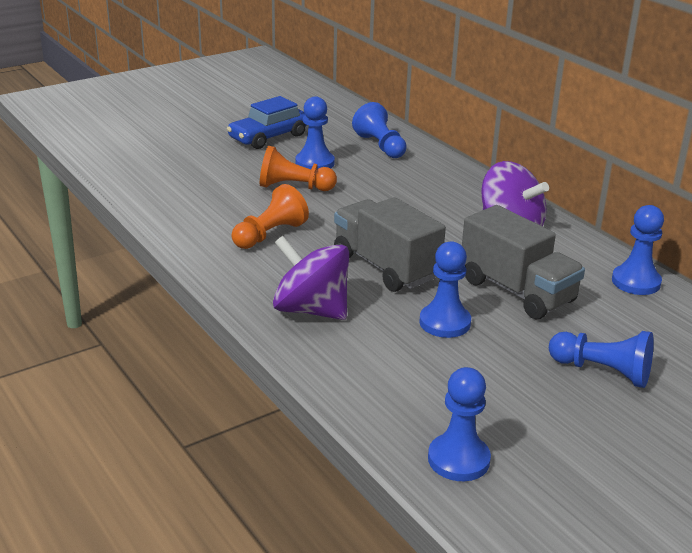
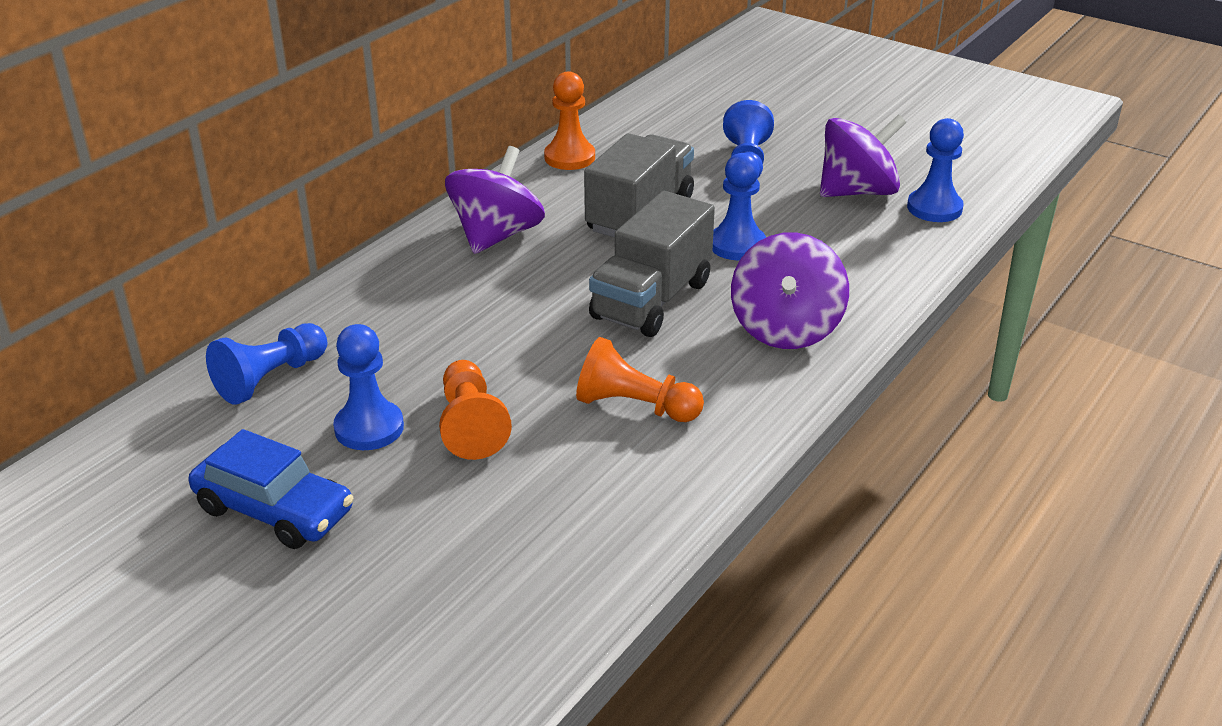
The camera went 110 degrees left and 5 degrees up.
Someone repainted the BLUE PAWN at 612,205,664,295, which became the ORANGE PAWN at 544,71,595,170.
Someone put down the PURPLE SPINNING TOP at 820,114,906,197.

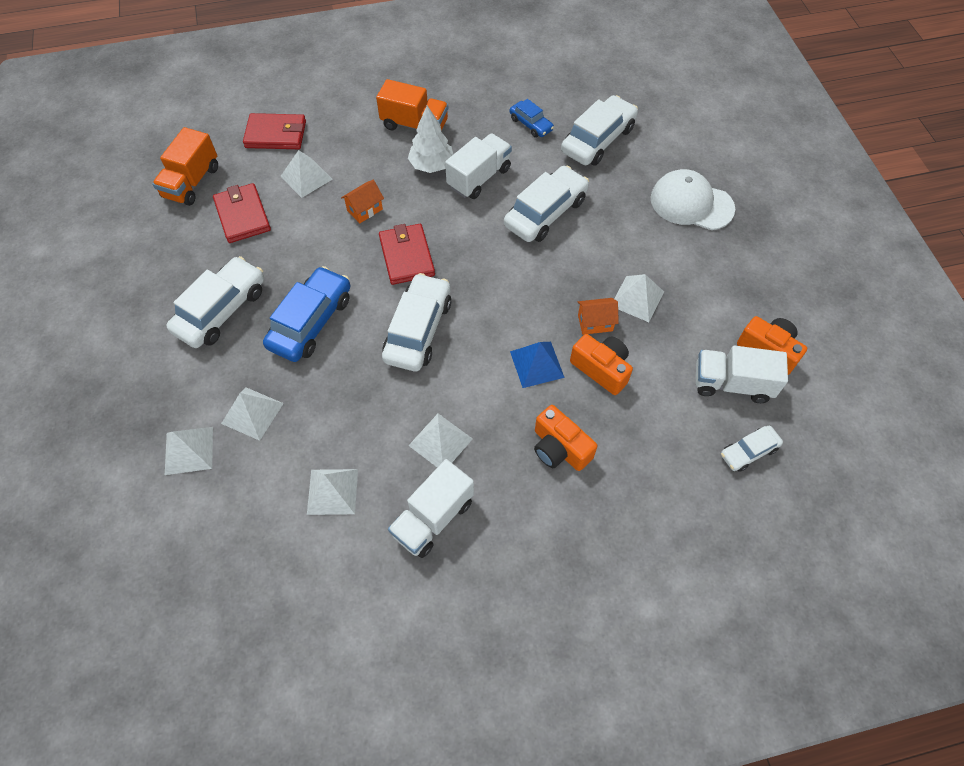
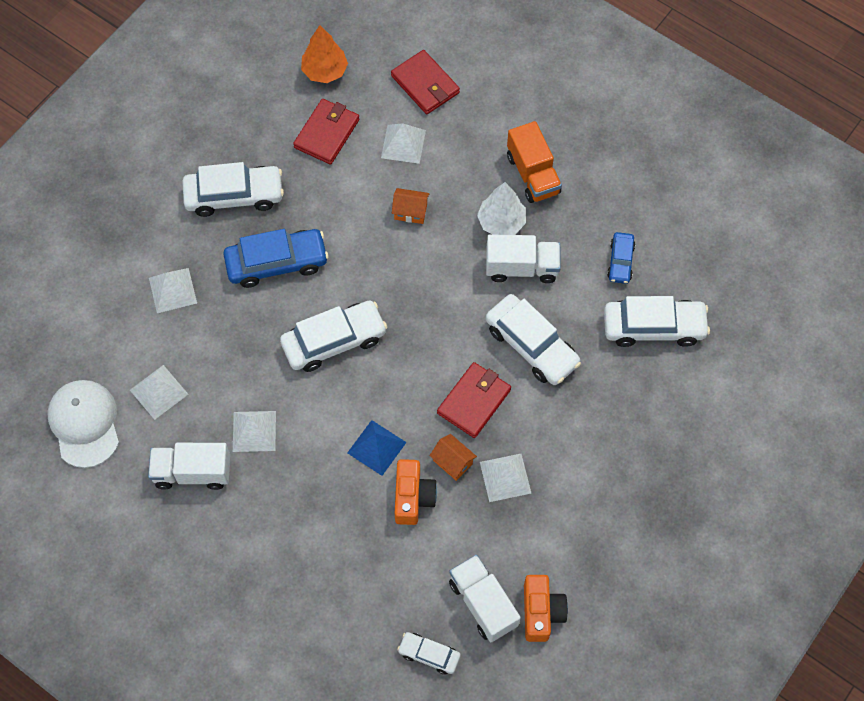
The camera went 50 degrees right and 5 degrees up.
Someone swapped the ORANGE TRUCK at 152,127,218,206 for the ORANGE TREE at 301,25,348,83.
Someone rotated the WHITE CAR at 504,166,589,242 by 45 degrees clockwise.
Someone carried the WHITE CAP from 651,169,735,230 to 47,380,119,468.
Someone carried the RED WALLET from 379,224,435,285 to 437,362,511,438.
Someone took away the ORANGE CAMERA at 534,405,597,471.
Someone took away the WHITE PYRAMID at 165,427,213,475.

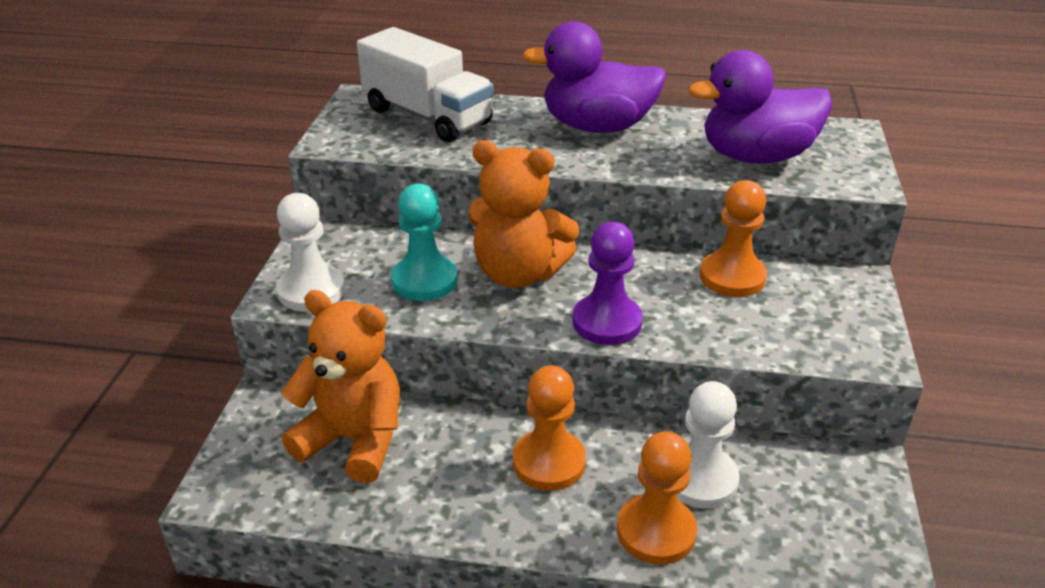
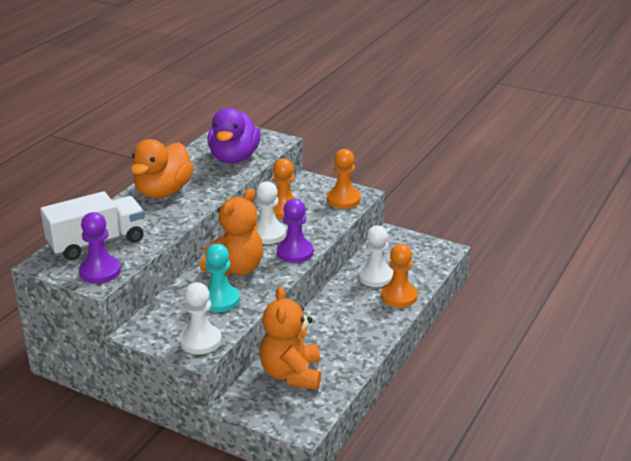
The camera went 70 degrees left and 5 degrees down.
Someone repainted the PURPLE DUCK at 522,21,667,133, which became the ORANGE DUCK at 131,139,194,198.
Someone rotated the ORANGE TEDDY BEAR at 281,290,400,483 by 45 degrees counterclockwise.
Someone carried the ORANGE PAWN from 513,365,586,491 to 327,149,361,209.
Someone put down the WHITE PAWN at 256,181,286,244.
Someone put down the PURPLE PAWN at 79,212,121,284.

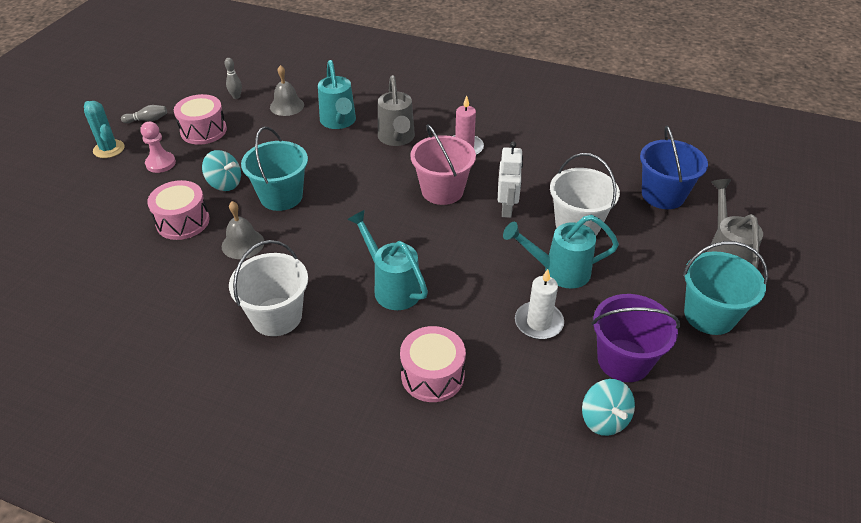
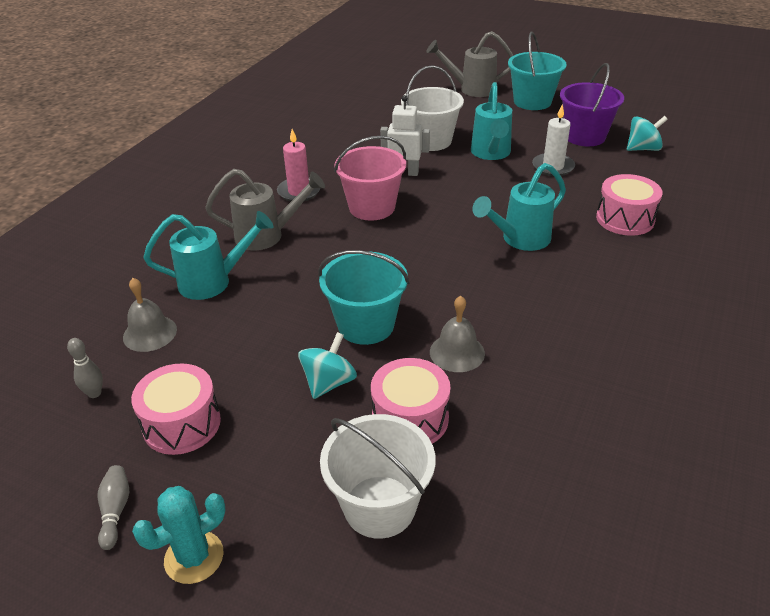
The camera went 85 degrees left and 5 degrees down.
Someone took away the PINK PAWN at 141,122,176,173.
Someone took away the BLUE BUCKET at 640,125,708,209.
Someone carried the WHITE BUCKET from 229,240,308,336 to 320,414,436,539.

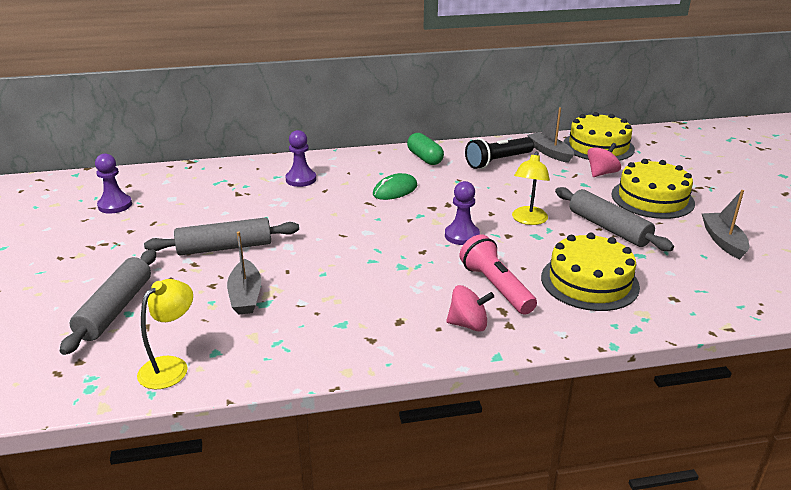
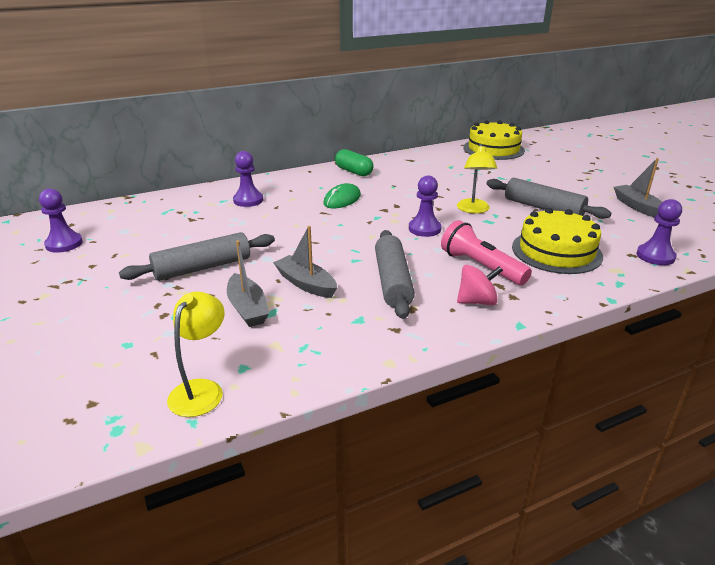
The camera went 15 degrees left and 0 degrees up.
Someone carried the GREY BOAT from 527,107,574,163 to 273,226,337,298.
Someone took away the BLACK FLASHLIGHT at 465,137,534,169.
Someone took away the PINK SPINNING TOP at 587,143,621,177.
Someone took away the YELLOW CAKE at 611,159,695,219.
Someone carried the GREY ROLLING PIN from 60,249,156,355 to 375,230,415,319.
Someone put down the PURPLE PAWN at 637,199,682,265.

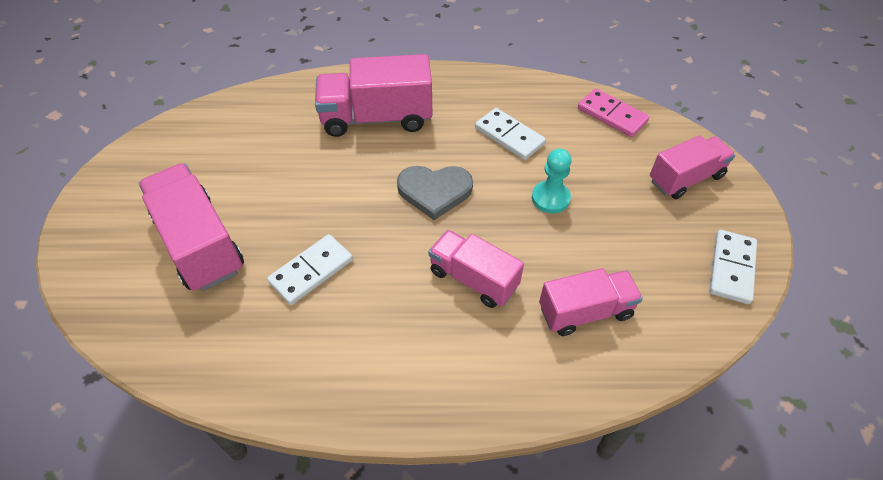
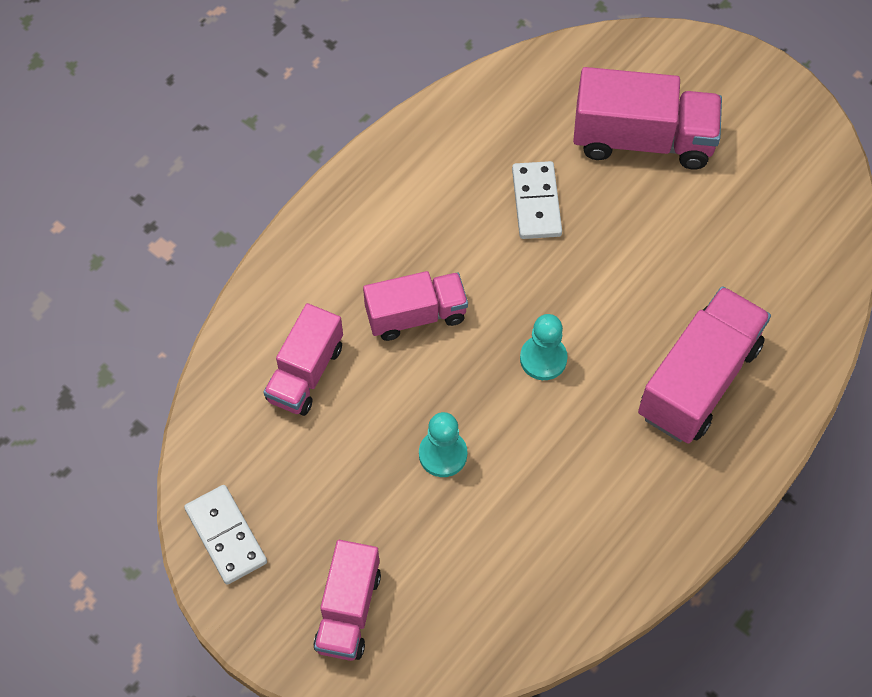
The camera went 130 degrees right and 10 degrees up.
Someone took away the PINK DOMINO at 578,88,650,137.
Someone took away the WHITE DOMINO at 475,108,546,160.
Someone swapped the GREY HEART at 397,166,473,220 for the TURQUOISE PAWN at 520,314,568,380.

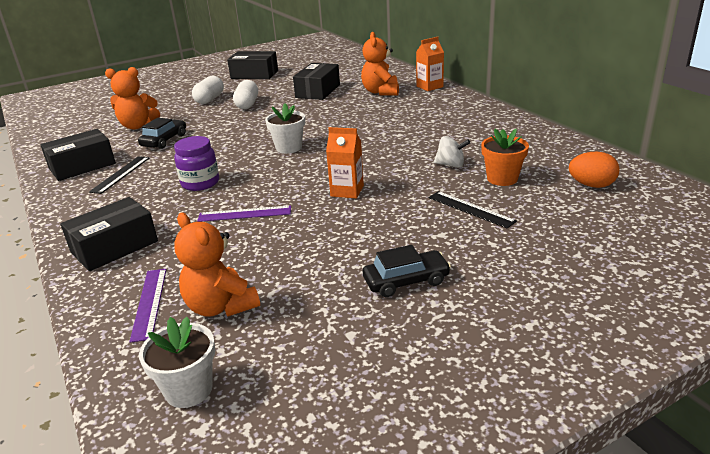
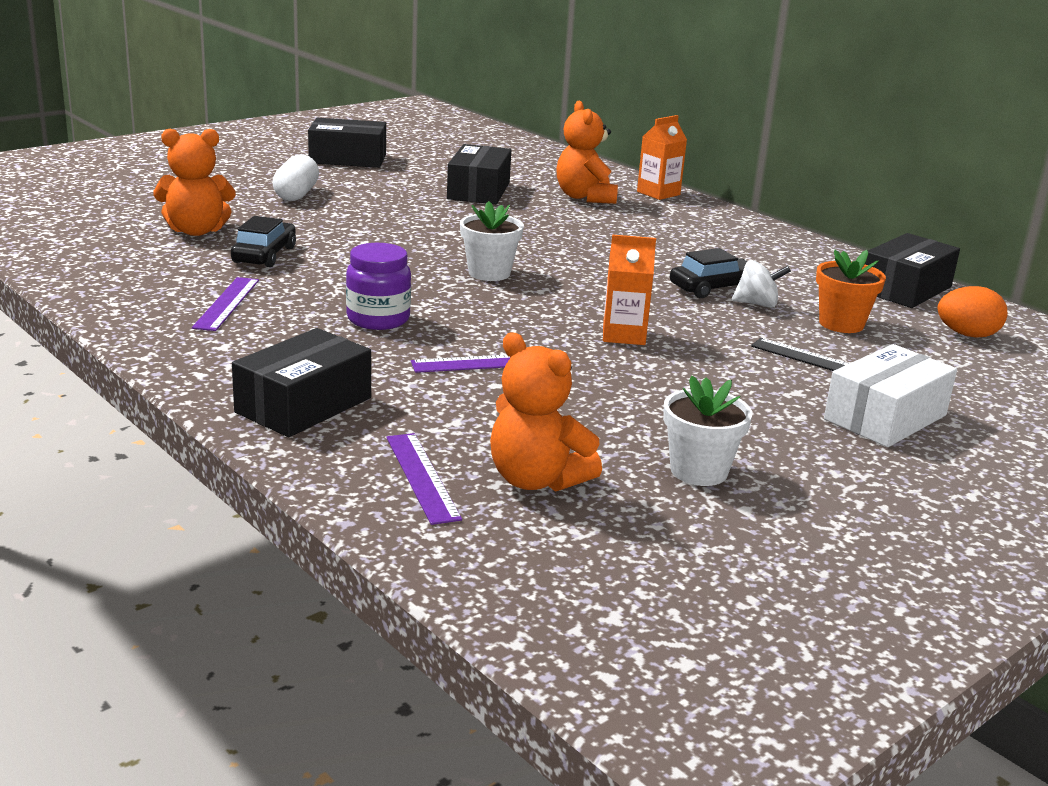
The camera went 15 degrees left and 5 degrees down.
Someone took away the WHITE CAPSULE at 233,80,258,109.
Someone carried the BLACK BOX from 40,129,116,181 to 865,233,960,308.
Someone repainted the BLACK RULER at 89,156,149,194, which became the PURPLE RULER at 192,277,259,331.
Someone carried the BLACK CAR from 363,245,451,297 to 670,248,748,298.
Someone carried the WHITE FLOWER POT from 139,317,215,408 to 663,376,752,486.
Someone put down the WHITE BOX at 824,344,957,447.

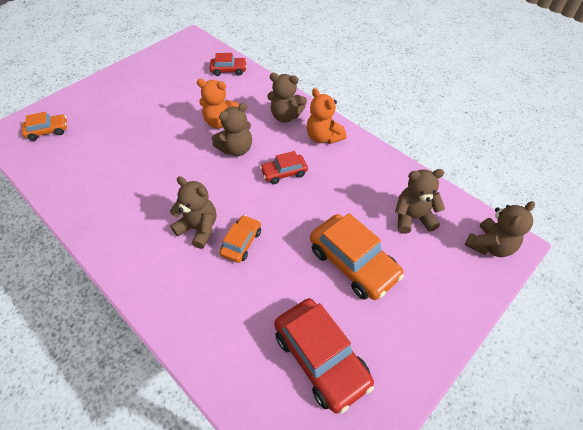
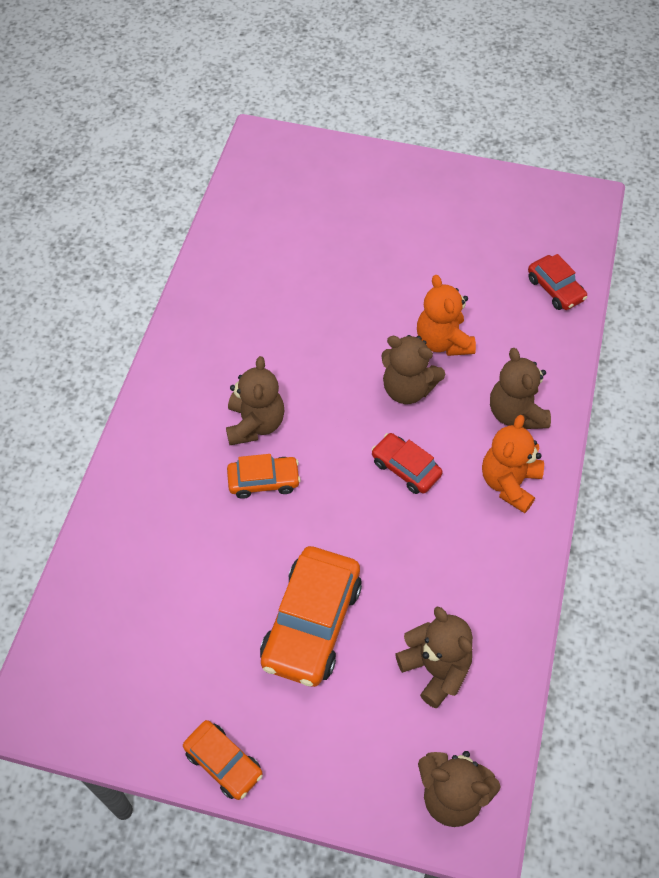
The camera went 60 degrees right and 5 degrees up.
Someone carried the ORANGE CAR from 22,112,67,141 to 183,720,263,800.
Someone took away the RED CAR at 274,298,374,414.

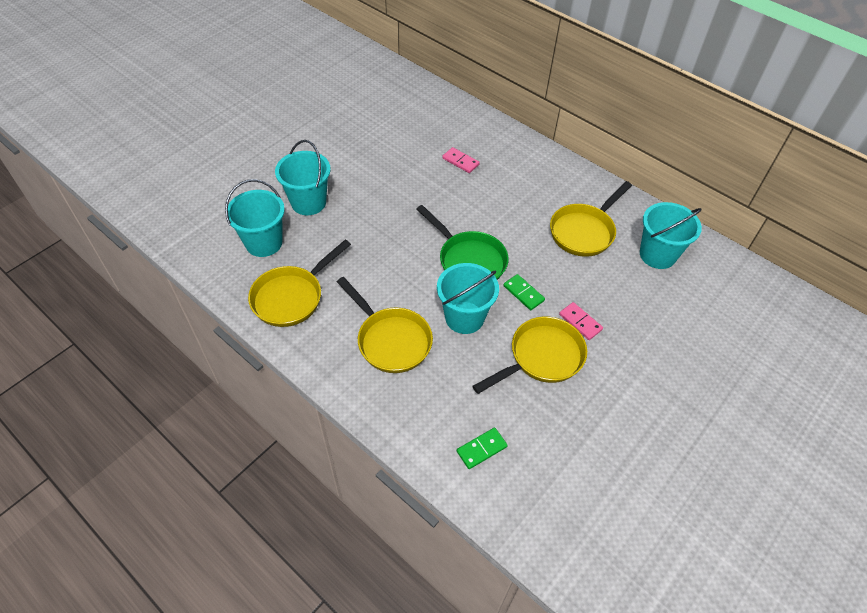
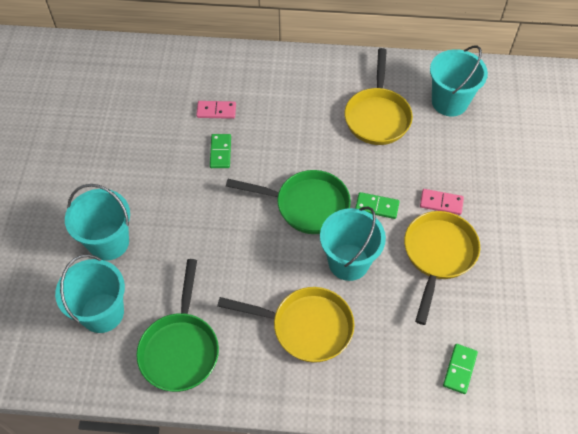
The camera went 35 degrees left and 5 degrees up.
Someone repainted the YELLOW PAN at 248,239,351,327, which became the GREEN PAN at 136,259,219,392.
Someone put down the GREEN DOMINO at 210,134,231,168.

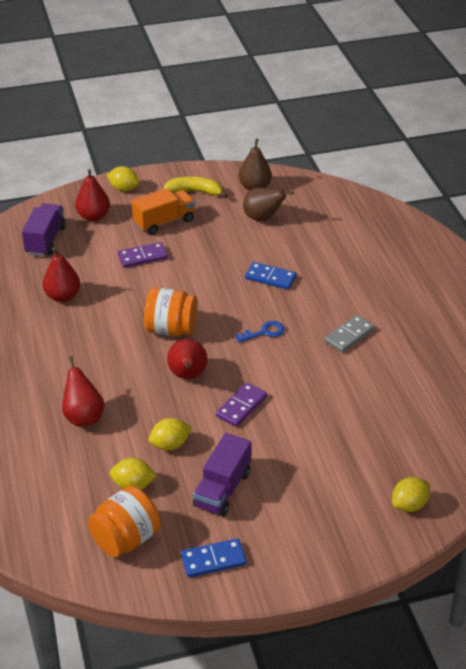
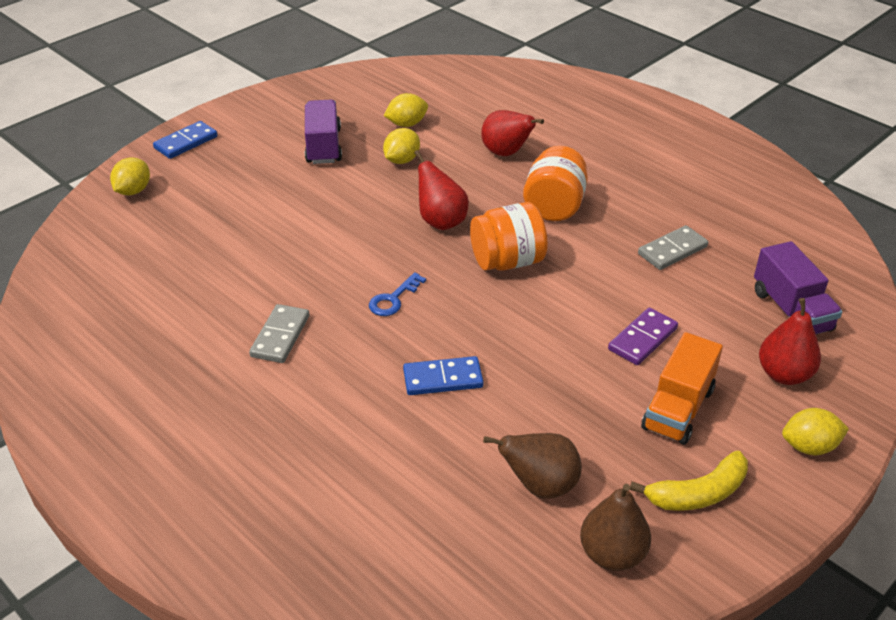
The camera went 150 degrees right and 0 degrees up.
Someone swapped the RED PEAR at 43,247,80,302 for the GREY DOMINO at 638,225,708,270.
Someone took away the PURPLE DOMINO at 216,382,267,427.
Someone carried the ORANGE JAR from 88,486,161,558 to 523,146,588,221.
Someone carried the BLUE DOMINO from 181,538,247,578 to 153,121,218,159.

